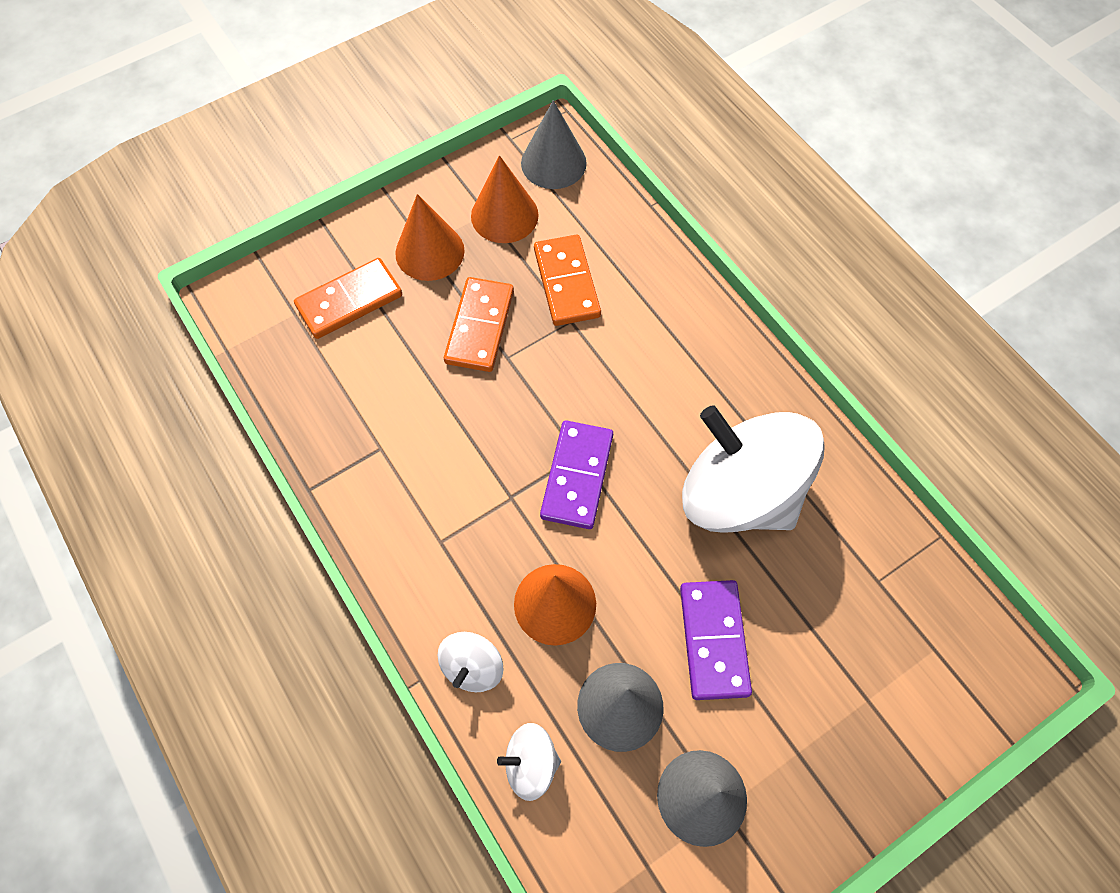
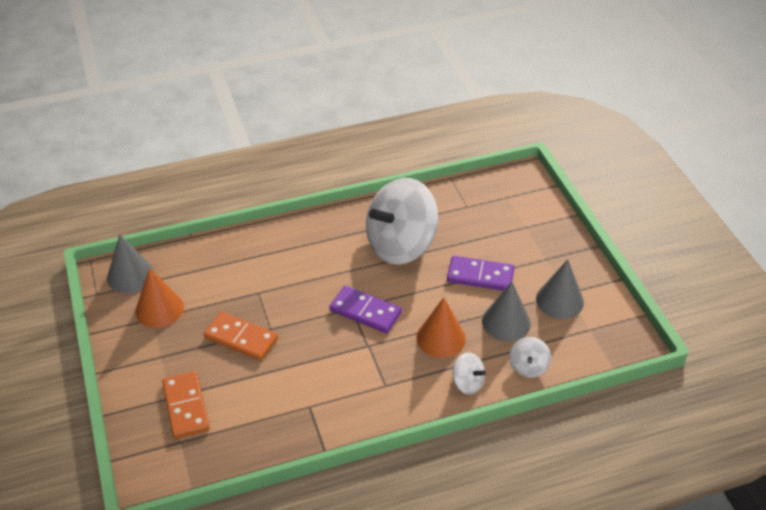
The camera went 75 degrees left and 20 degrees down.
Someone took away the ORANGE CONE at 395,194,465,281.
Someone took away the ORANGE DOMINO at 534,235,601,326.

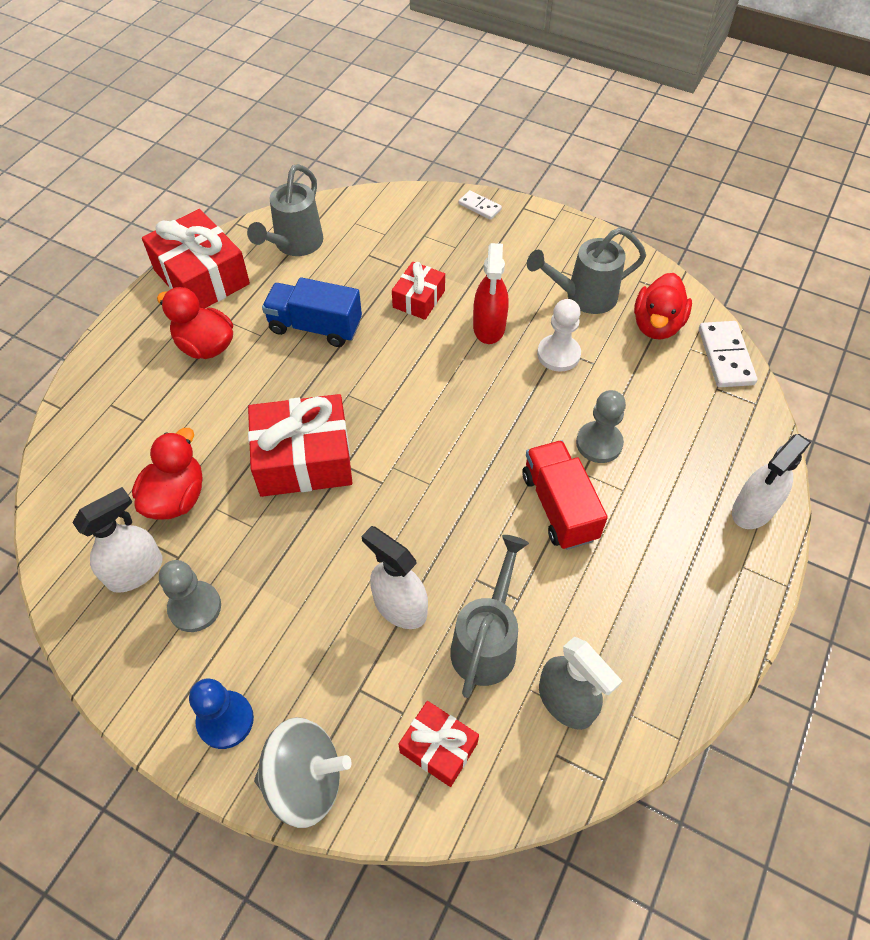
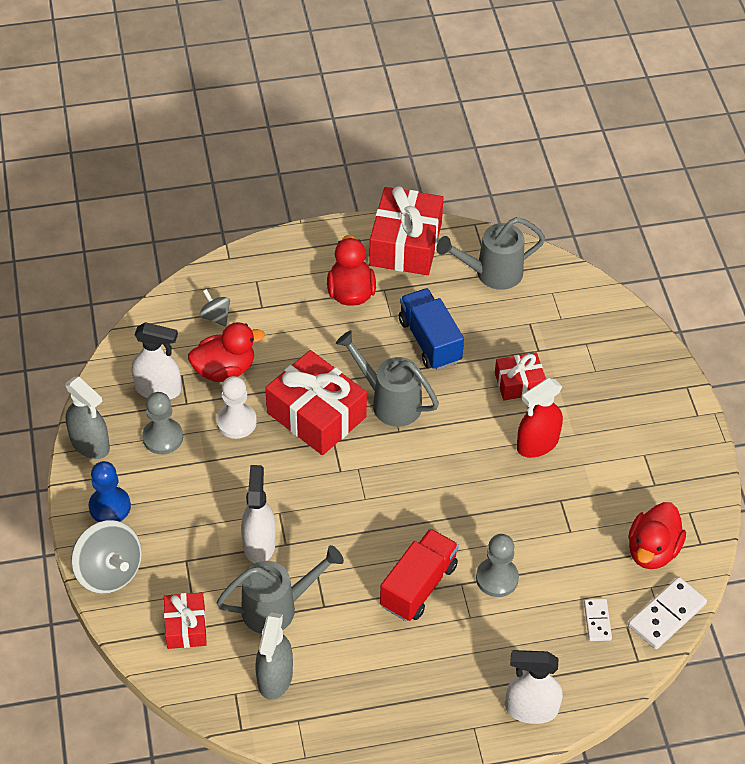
The camera went 50 degrees right and 5 degrees down.
Someone carried the WHITE DOMINO from 459,190,502,220 to 584,599,612,641.
Someone carried the GREY WATERING CAN from 527,227,646,314 to 336,331,439,427.
Someone rotated the RED DUCK at 634,273,692,340 by 45 degrees counterclockwise.
Someone carried the WHITE PAWN from 537,299,581,372 to 216,376,257,439.
Someone put down the GREY SPINNING TOP at 200,289,230,327.
Someone put down the GREY SPRAY BOTTLE at 65,376,110,459.

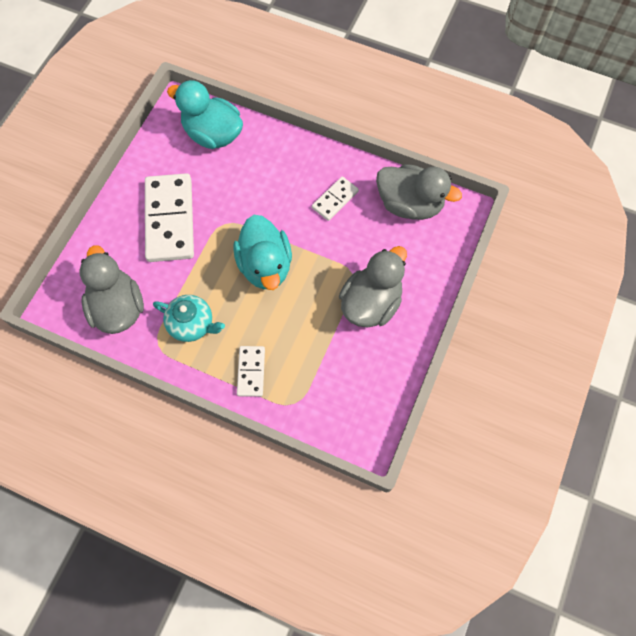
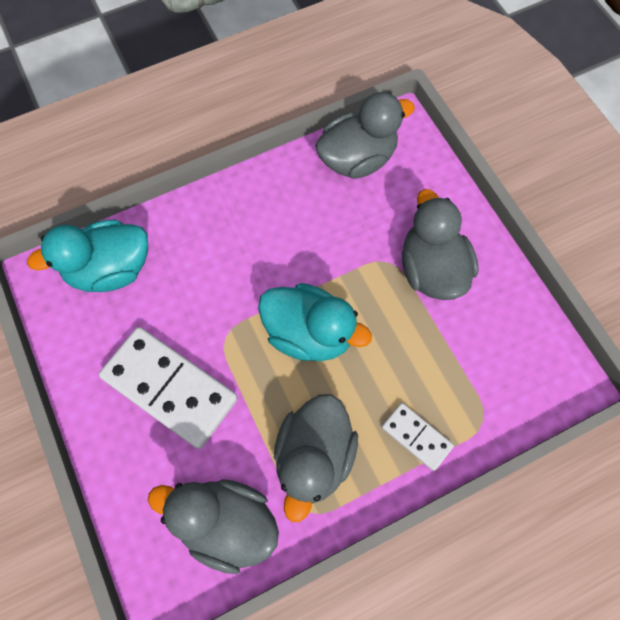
The camera went 50 degrees left and 0 degrees up.
Someone took away the WHITE DOMINO at 312,176,359,221.
Someone swapped the TURQUOISE TEAPOT at 153,295,225,342 for the GREY DUCK at 274,394,358,522.

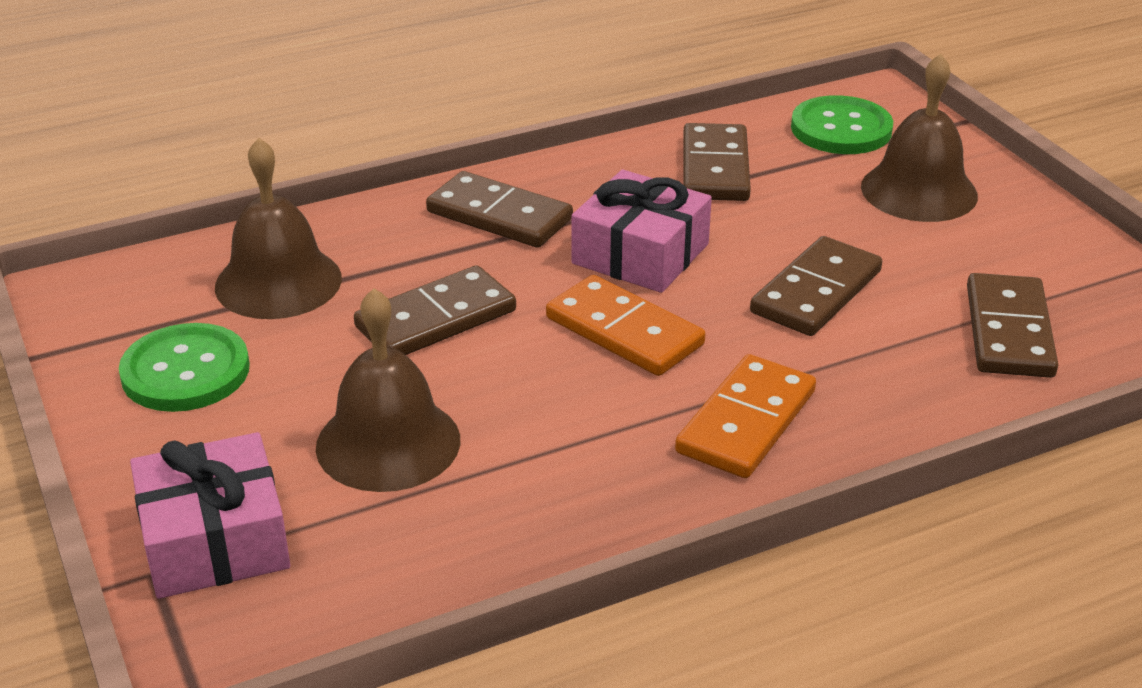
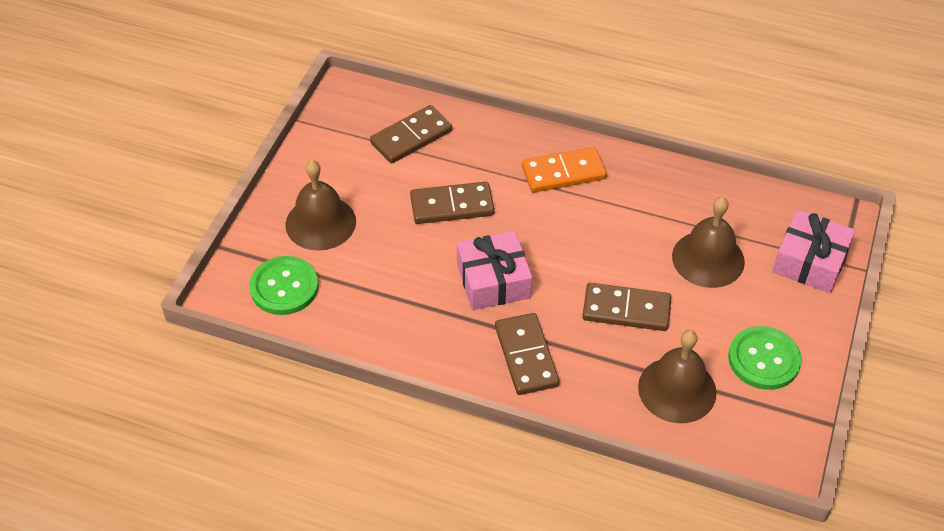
The camera went 135 degrees left and 15 degrees up.
Someone took away the BROWN DOMINO at 683,123,751,201.
Someone took away the ORANGE DOMINO at 546,275,705,376.

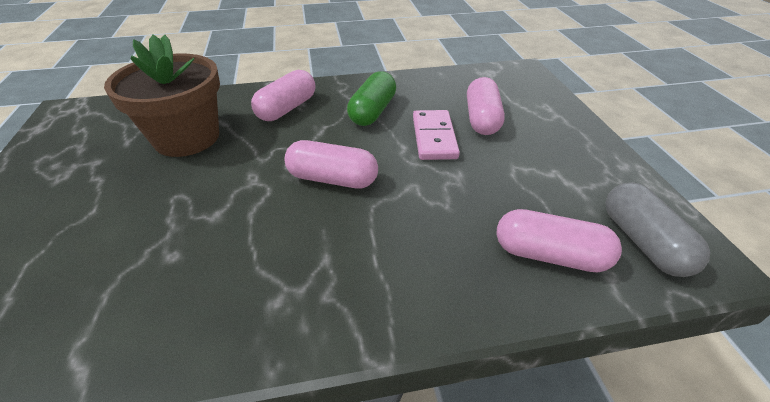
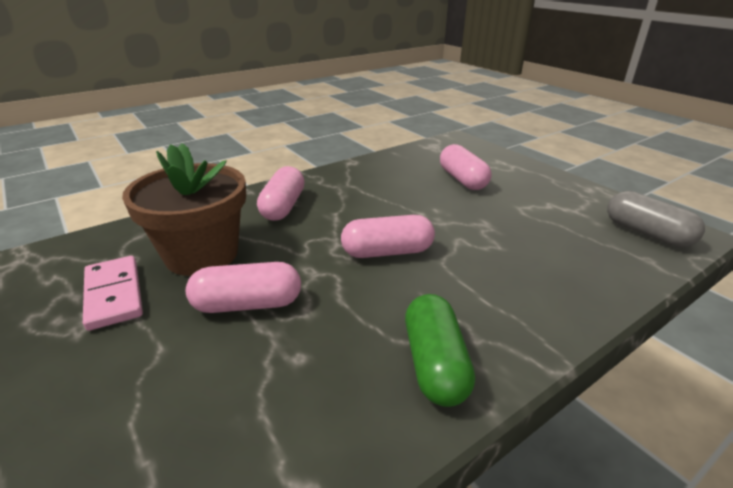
The camera went 25 degrees left and 10 degrees down.
Someone carried the GREEN CAPSULE from 347,71,396,126 to 405,294,475,407.
Someone carried the PINK DOMINO from 413,110,460,160 to 83,256,143,331.
Someone carried the PINK CAPSULE from 496,209,622,272 to 186,262,301,313.

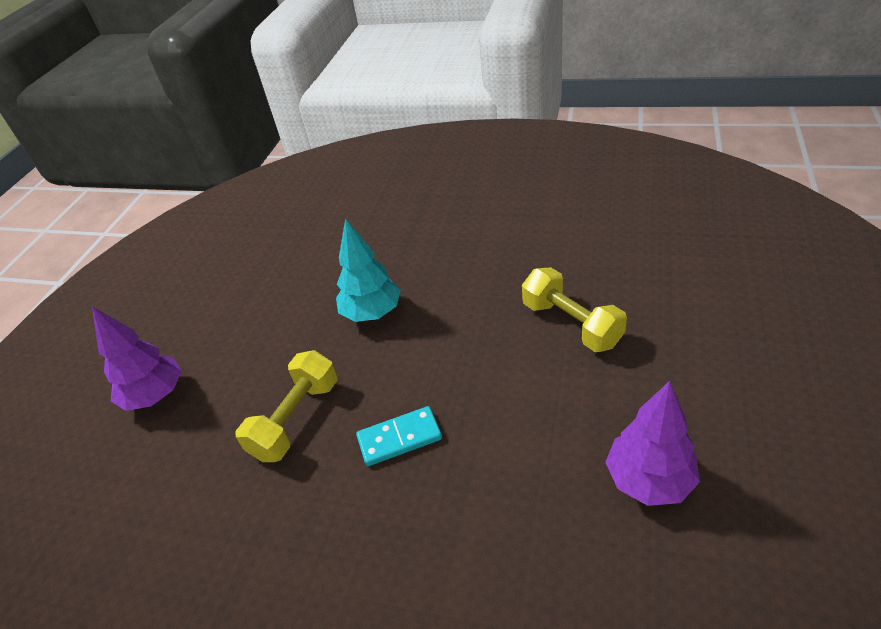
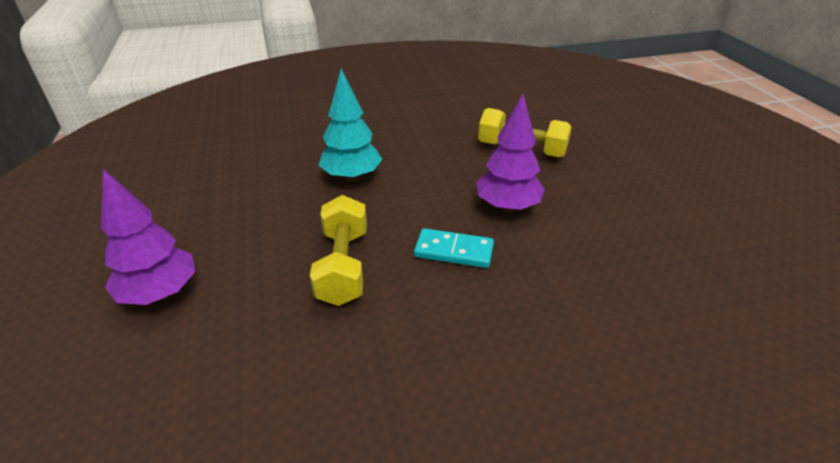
The camera went 35 degrees left and 5 degrees down.
Someone carried the PURPLE TREE from 605,381,700,506 to 476,94,545,212.
Someone rotated the TURQUOISE DOMINO at 356,406,442,466 by 60 degrees clockwise.

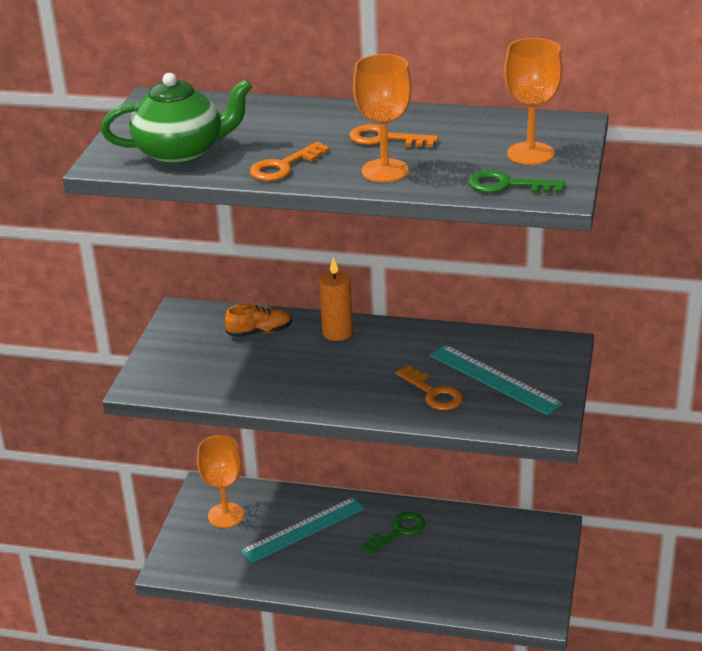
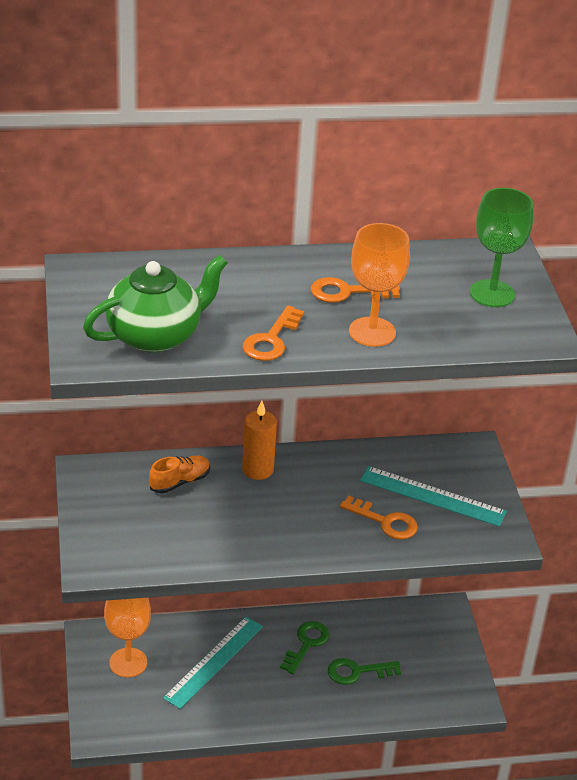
The camera went 25 degrees left and 5 degrees up.
Someone repainted the ORANGE GOBLET at 504,38,563,165, which became the GREEN GOBLET at 470,188,533,307.
Someone carried the GREEN KEY from 468,170,565,193 to 328,658,401,685.

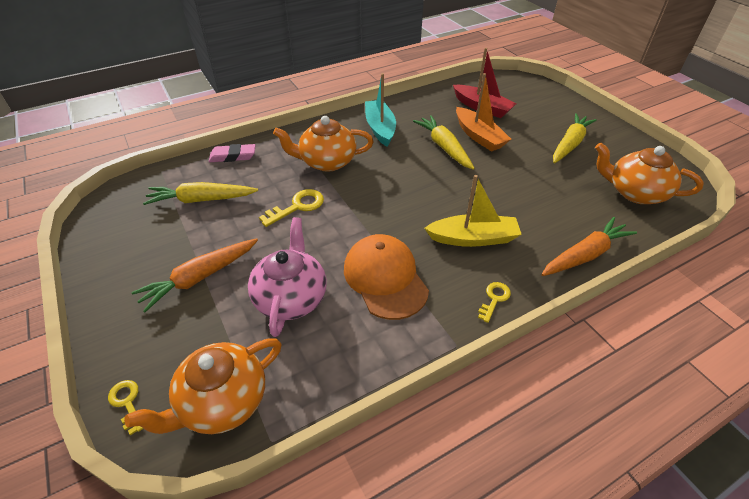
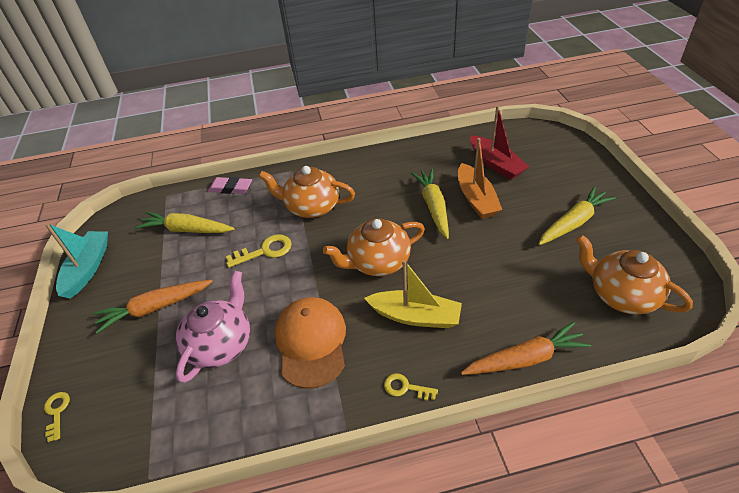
The camera went 20 degrees right and 0 degrees up.
Someone carried the TURQUOISE BOAT from 365,73,396,147 to 45,223,108,299.
Someone rotated the YELLOW KEY at 478,282,511,323 by 120 degrees counterclockwise.
Someone carried the ORANGE TEAPOT from 124,338,281,434 to 323,219,425,276.

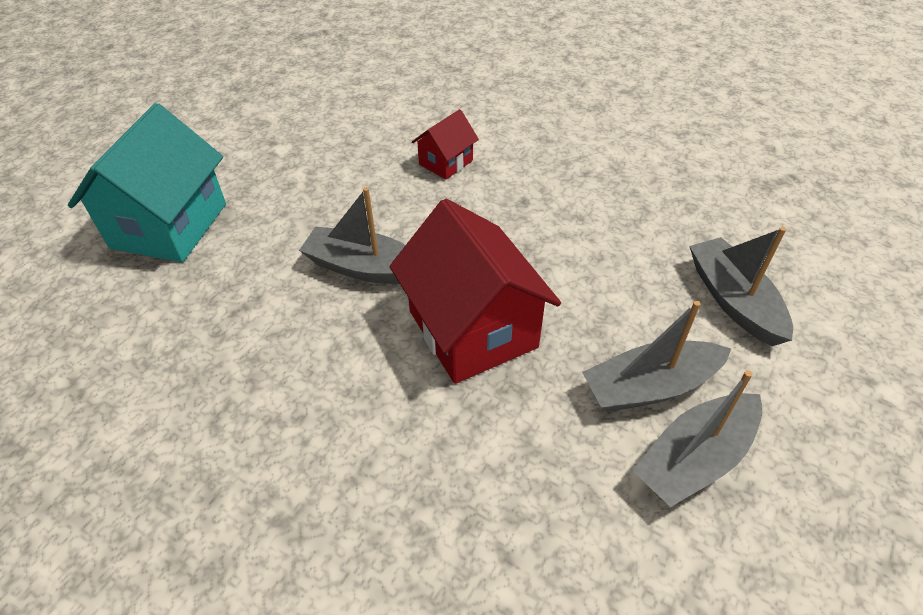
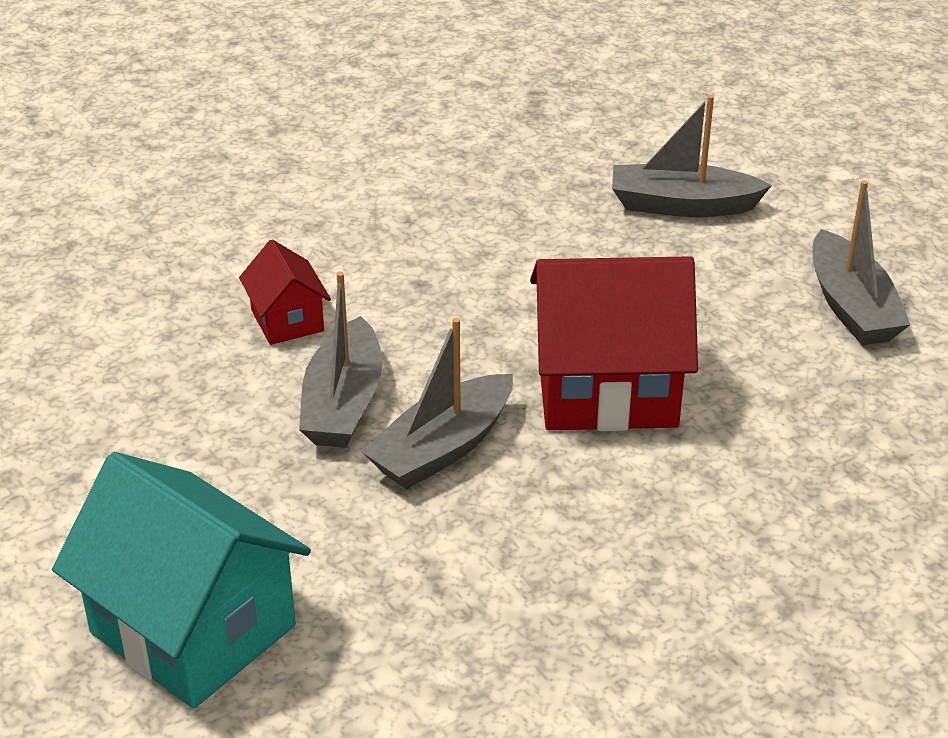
The camera went 65 degrees left and 10 degrees down.
Someone carried the GREY BOAT from 582,301,731,412 to 299,271,382,448.

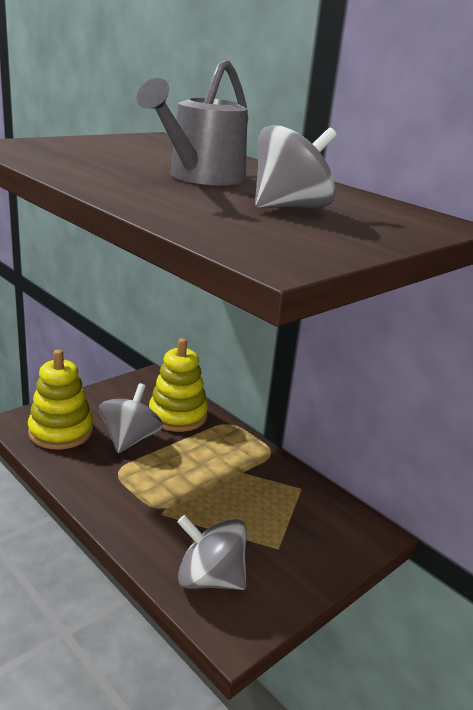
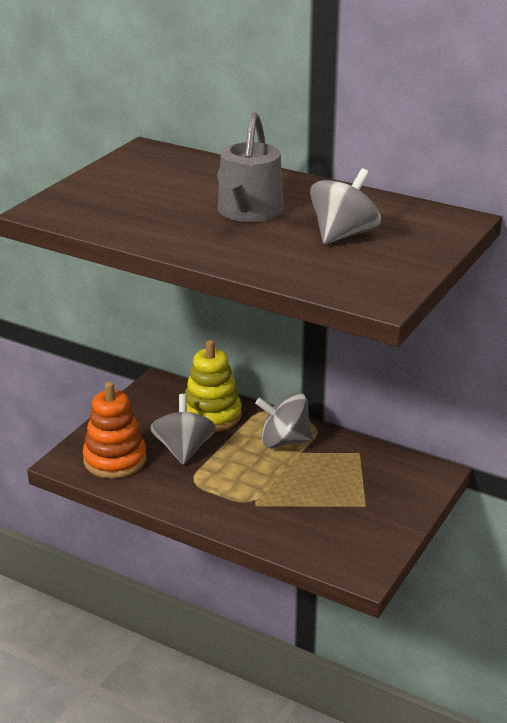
The camera went 15 degrees left and 5 degrees up.
Someone repainted the YELLOW STACKING TOY at 28,350,93,450, which became the ORANGE STACKING TOY at 83,382,146,479.
Someone carried the GREY SPINNING TOP from 177,515,247,590 to 255,392,313,448.

